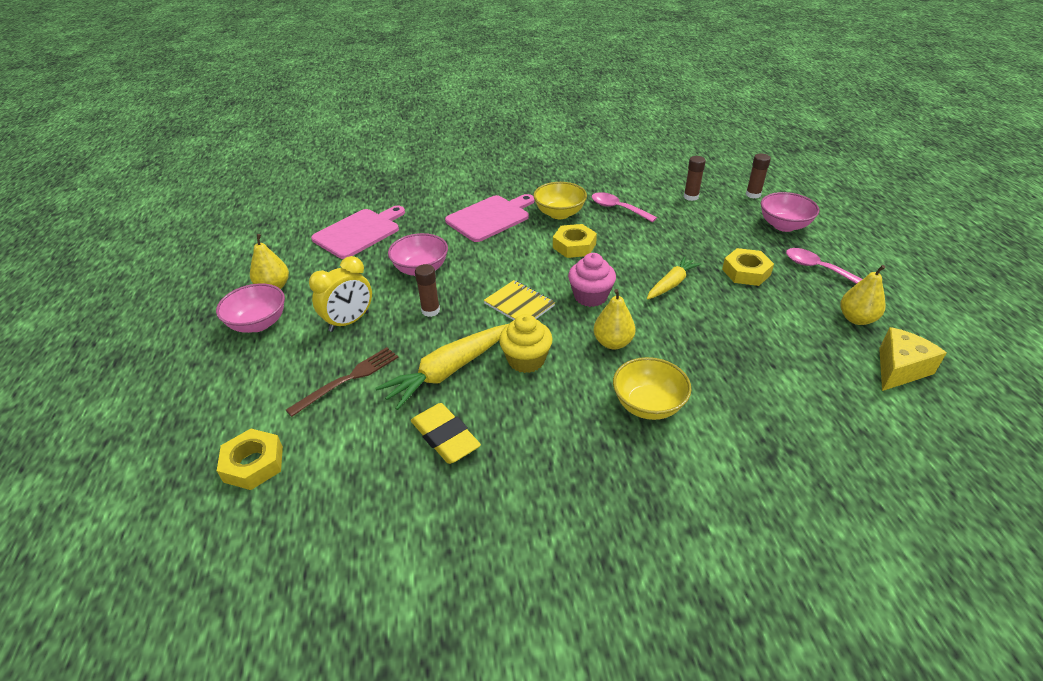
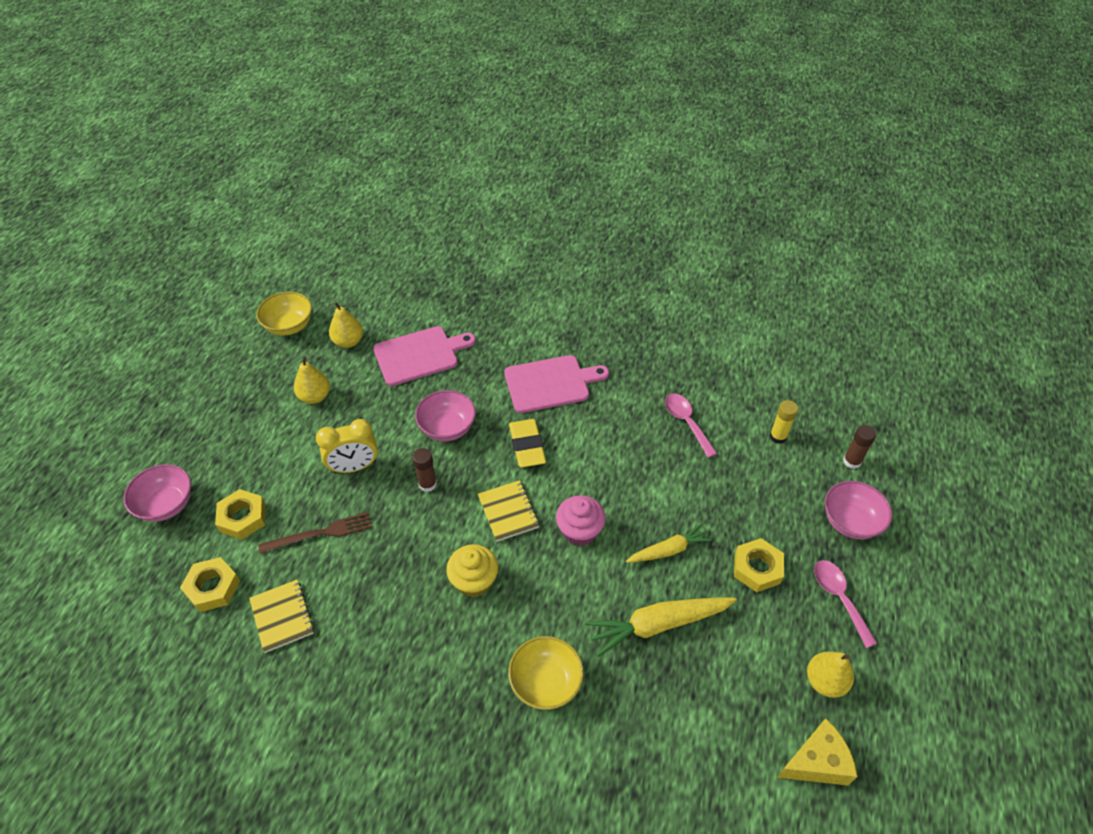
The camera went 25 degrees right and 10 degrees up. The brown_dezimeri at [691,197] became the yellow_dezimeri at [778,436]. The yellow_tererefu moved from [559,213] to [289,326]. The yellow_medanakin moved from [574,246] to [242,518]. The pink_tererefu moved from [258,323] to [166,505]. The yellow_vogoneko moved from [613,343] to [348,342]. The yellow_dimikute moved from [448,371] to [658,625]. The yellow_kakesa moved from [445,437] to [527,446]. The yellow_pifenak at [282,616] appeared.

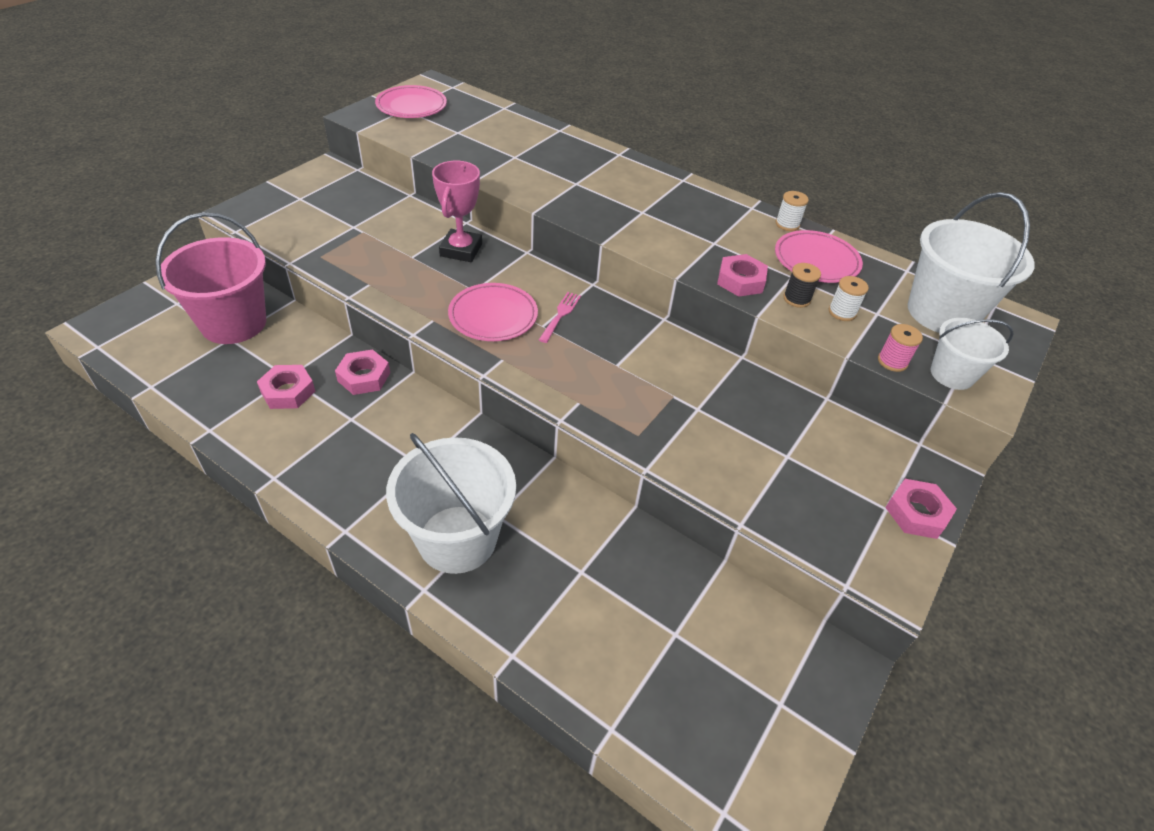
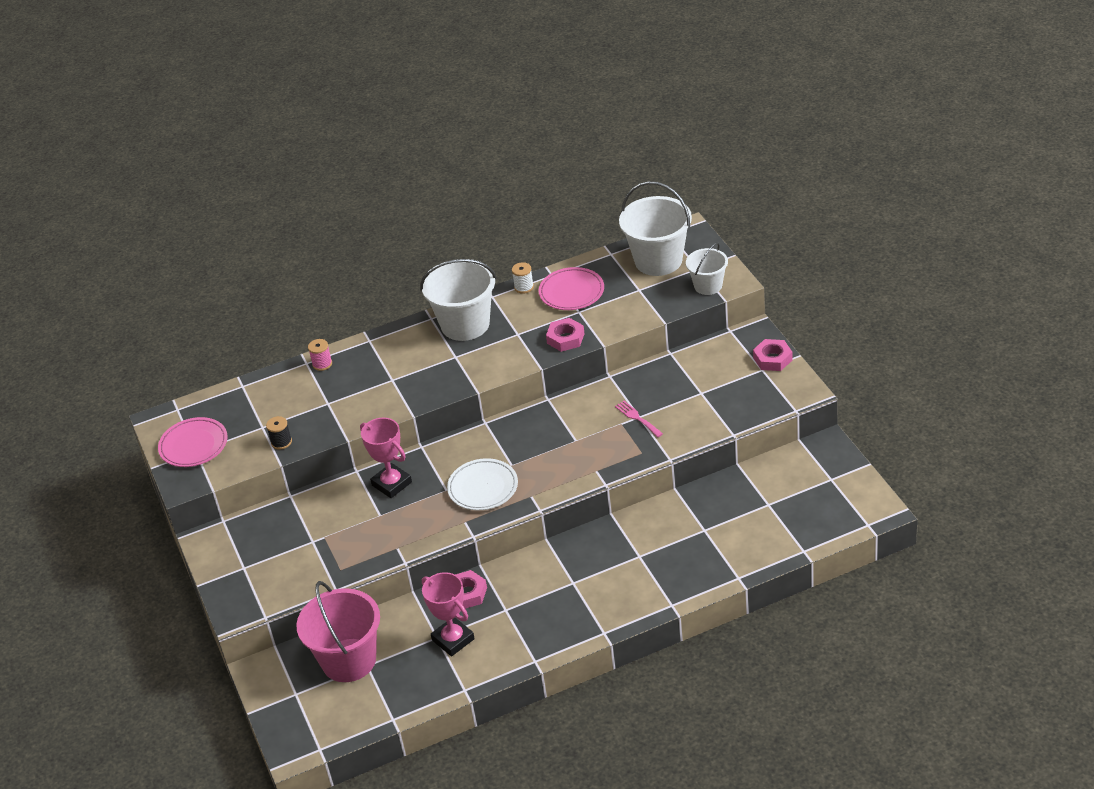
The camera went 50 degrees left and 5 degrees down. The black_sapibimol moved from [796,299] to [281,442]. The white_sapibimol at [842,312] disappeared. The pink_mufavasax at [493,316] became the white_mufavasax at [483,487]. The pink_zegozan moved from [560,315] to [637,418]. The pink_sapibimol moved from [892,361] to [322,364]. The pink_medanakin at [288,391] was replaced by the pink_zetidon at [453,639]. The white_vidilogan moved from [457,539] to [465,324].

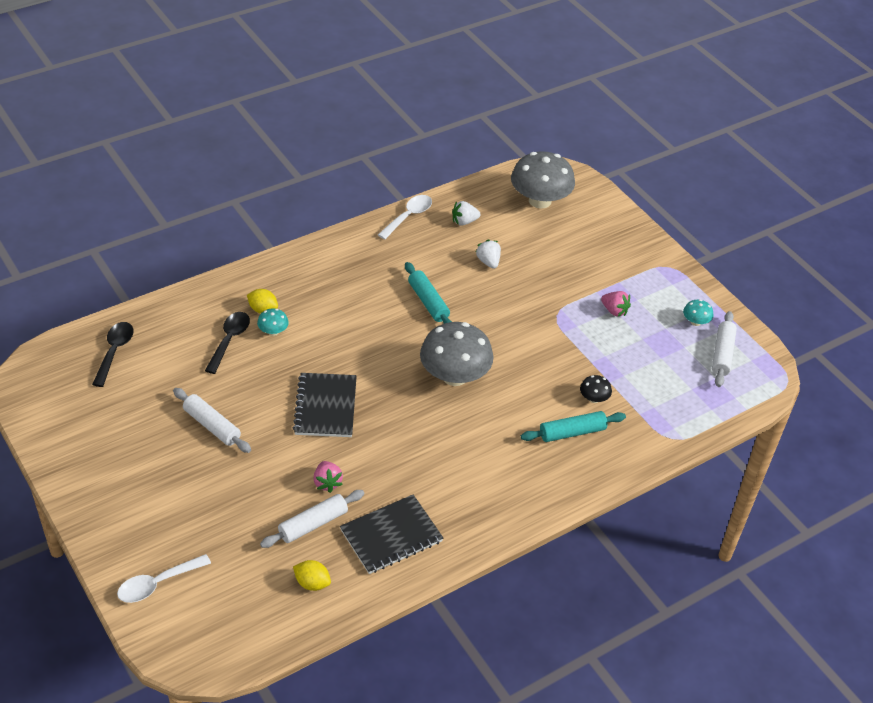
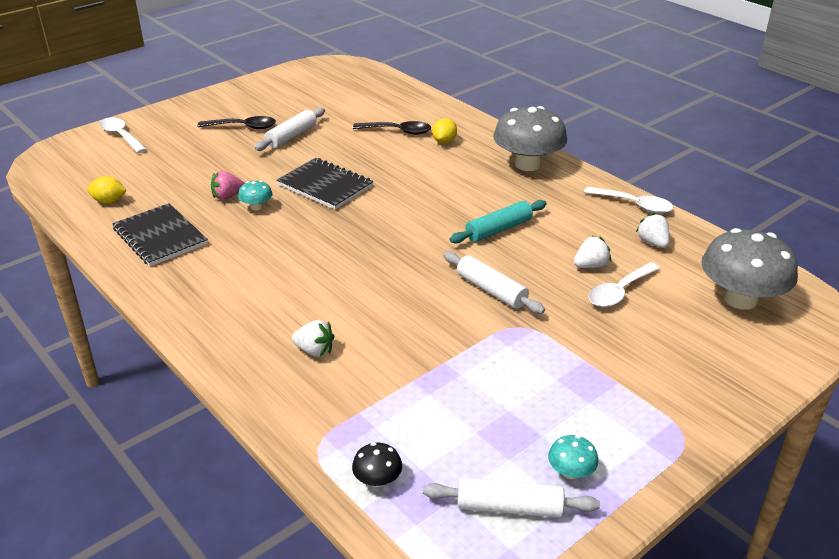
The camera went 85 degrees right and 10 degrees down. The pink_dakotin at [614,311] disappeared. The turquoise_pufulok moved from [273,331] to [256,207]. The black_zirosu moved from [114,351] to [243,127]. The grey_pufulok moved from [454,376] to [527,164]. The black_pifenak at [326,407] turned 45 degrees clockwise. The black_pufulok moved from [594,398] to [377,480]. The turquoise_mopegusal at [572,432] was replaced by the white_dakotin at [314,350]. The white_mopegusal moved from [313,524] to [491,290]. The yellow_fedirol at [312,583] turned 75 degrees clockwise. The white_zirosu at [619,292] appeared.

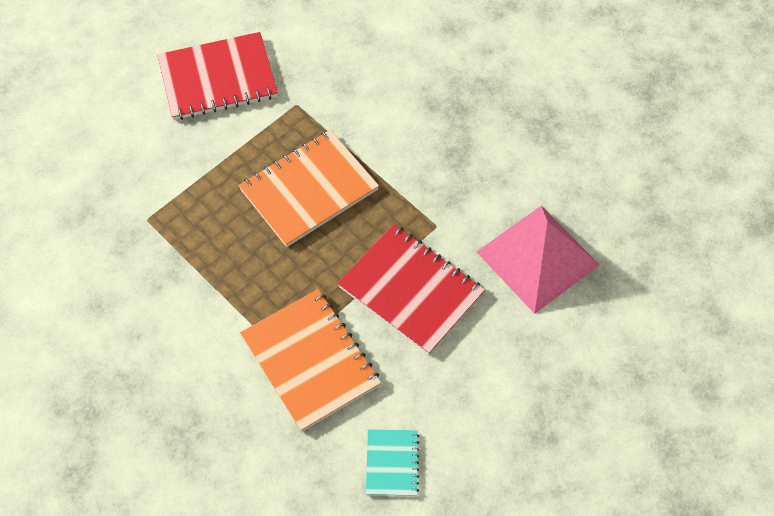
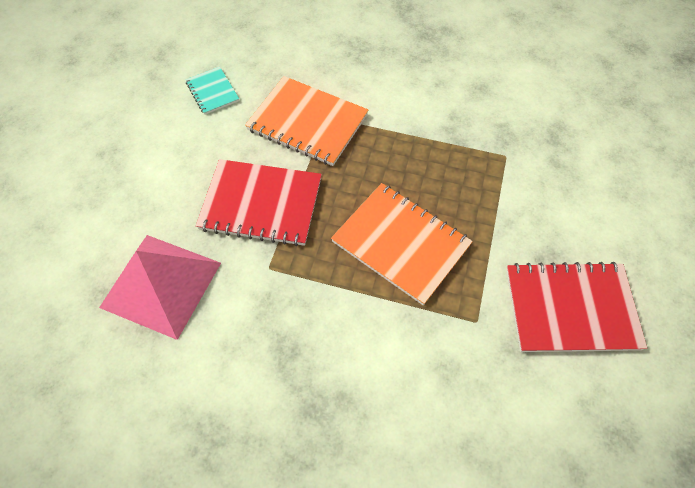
The camera went 150 degrees right and 0 degrees up. The red_pifenak at [218,78] turned 45 degrees clockwise. The orange_pifenak at [309,190] turned 75 degrees counterclockwise.

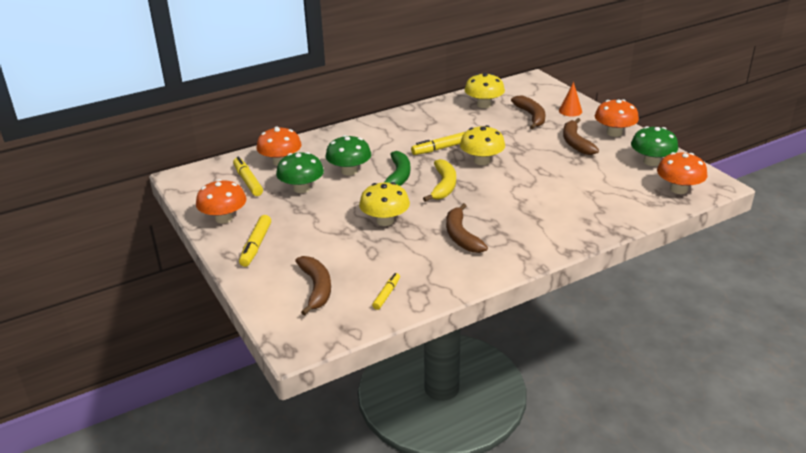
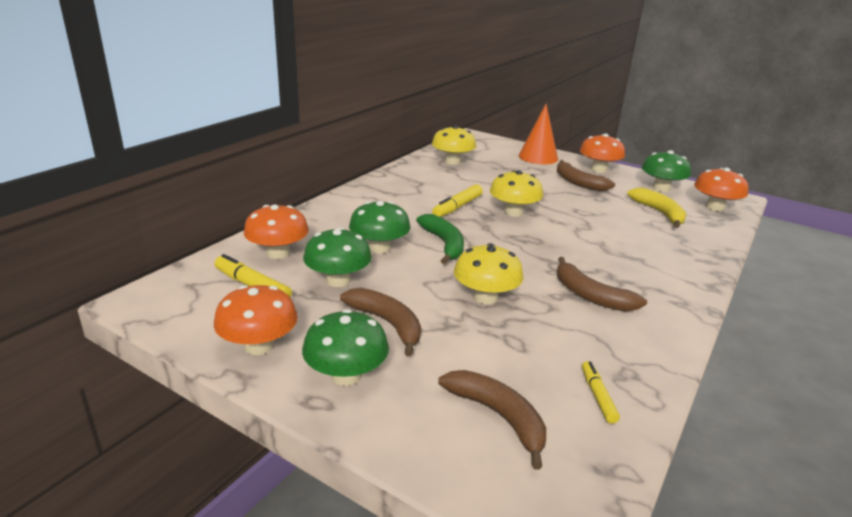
The camera went 30 degrees left and 5 degrees down. The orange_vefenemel at [570,111] changed to 1.64 times the size. The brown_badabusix moved from [531,116] to [387,323]. The yellow_badabusix moved from [443,186] to [659,213]. The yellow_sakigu at [256,245] was replaced by the green_pufulok at [346,375].

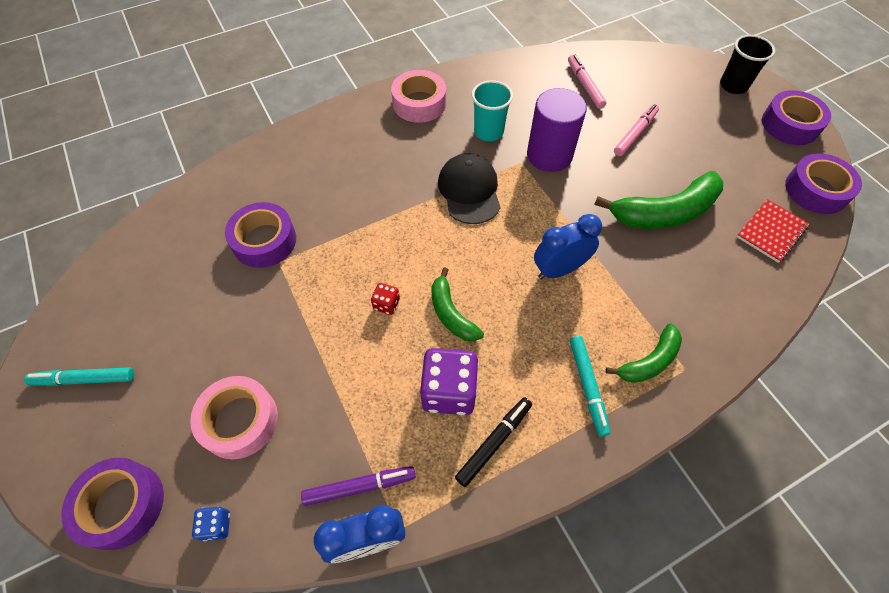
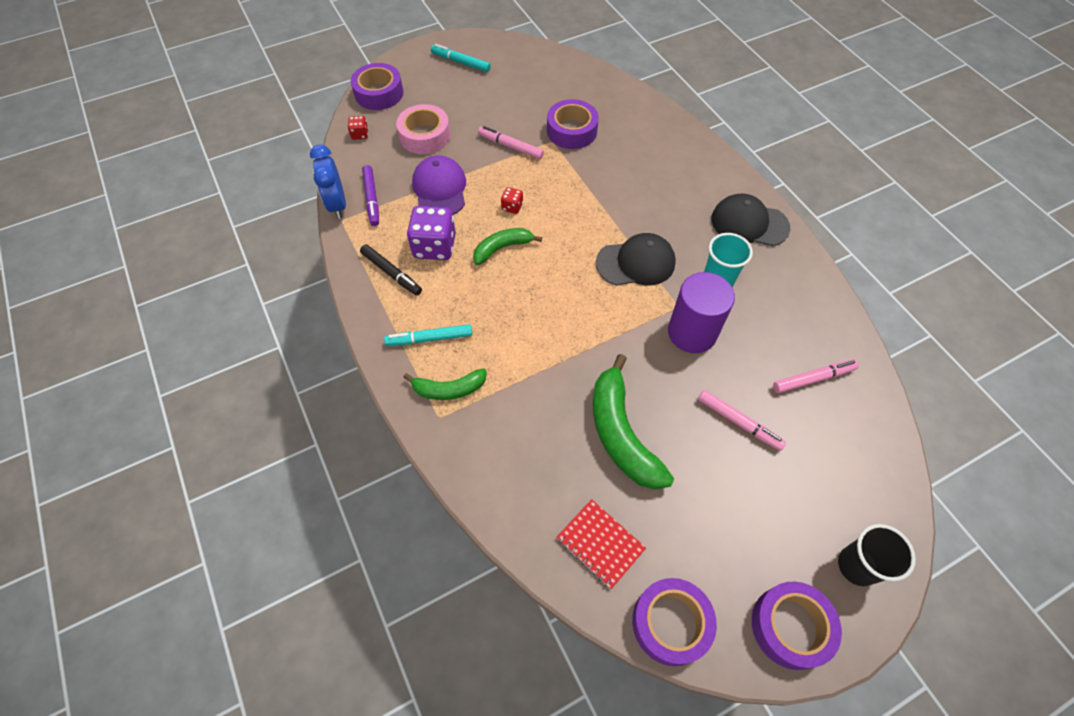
The camera went 90 degrees right and 0 degrees up. The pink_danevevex at [419,103] was replaced by the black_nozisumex at [749,223]. The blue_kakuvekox at [559,269] disappeared. The green_badabusix at [649,361] turned 60 degrees counterclockwise. The turquoise_sakigu at [84,379] turned 60 degrees counterclockwise. The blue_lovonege at [216,525] became the red_lovonege at [360,134]. The pink_sakigu at [510,146] appeared. The purple_nozisumex at [440,189] appeared.

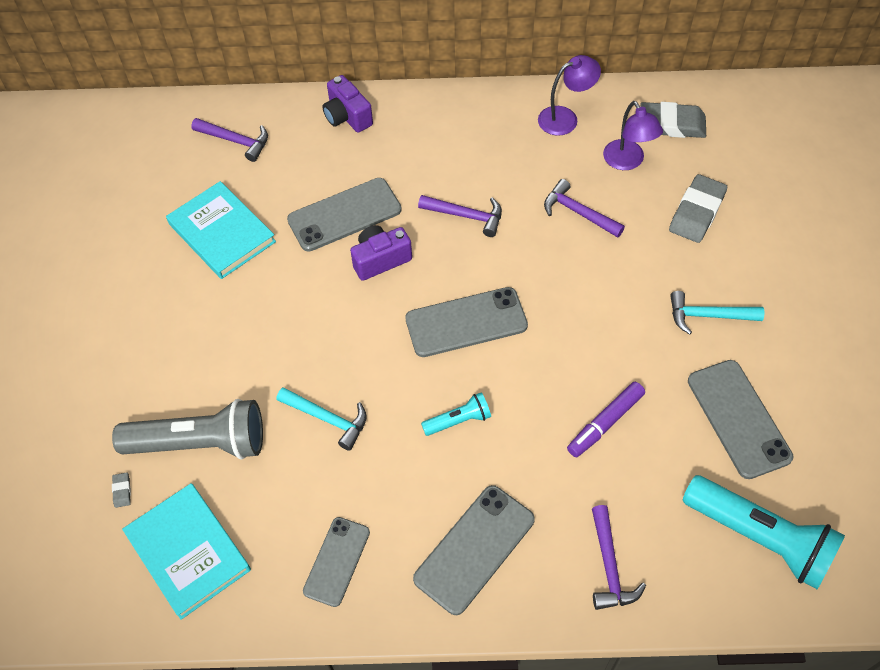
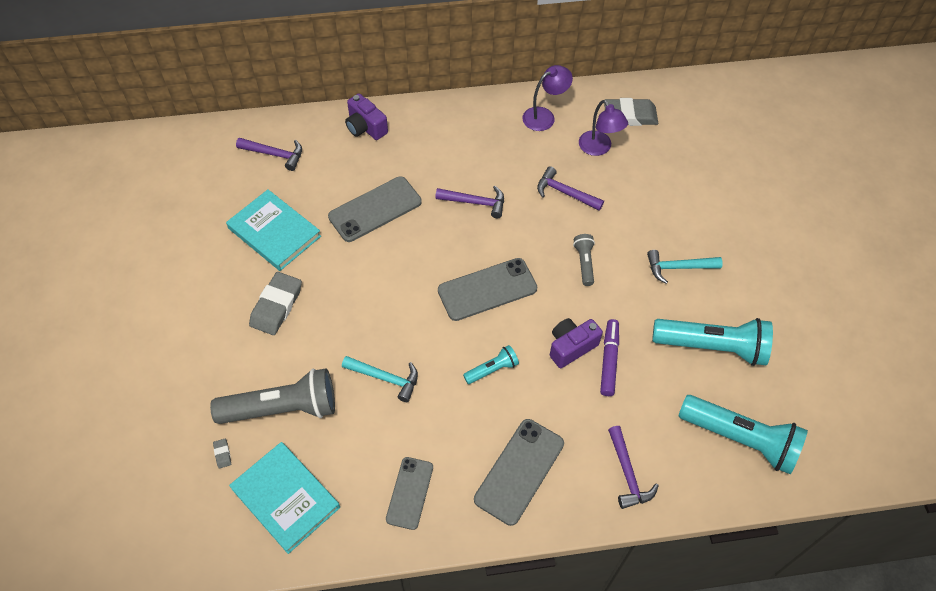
The camera went 10 degrees left and 0 degrees up. The grey_kakesa moved from [697,212] to [276,306]. The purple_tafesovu moved from [380,260] to [571,347]. The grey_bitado at [738,418] was replaced by the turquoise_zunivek at [712,347]. The purple_sakigu at [605,423] turned 150 degrees clockwise. The grey_zunivek at [584,263] appeared.

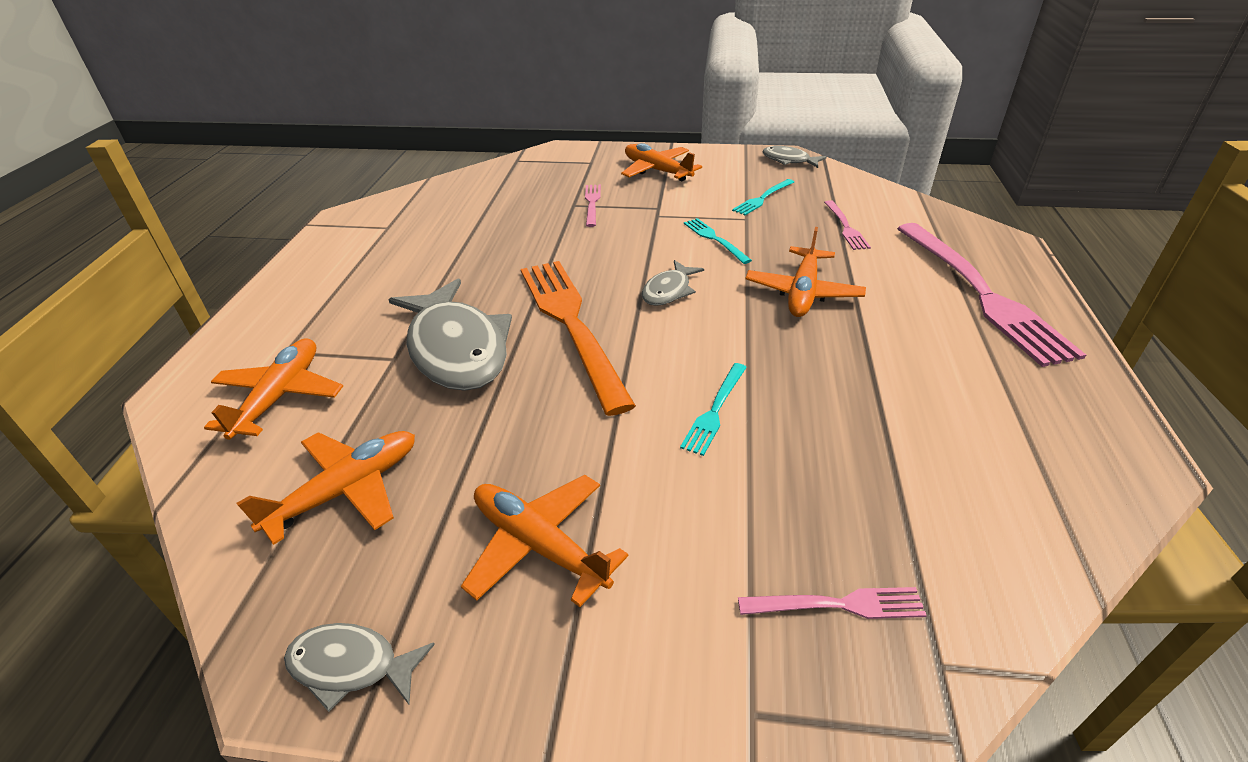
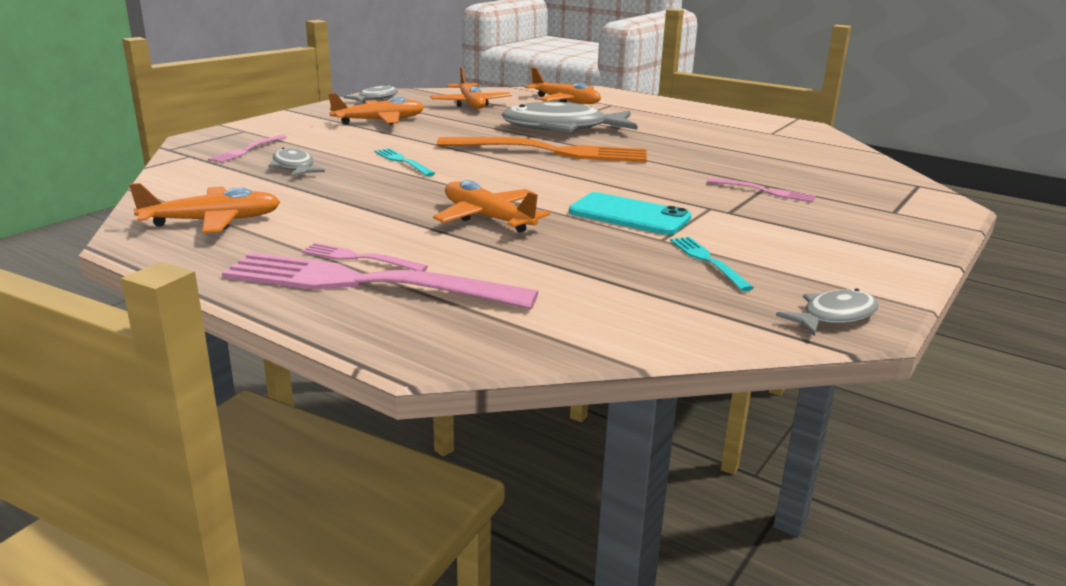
The camera went 115 degrees right and 15 degrees down. The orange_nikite moved from [657,171] to [213,221]. The pink_zegozan moved from [846,227] to [358,258]. The turquoise_zegozan at [714,239] was replaced by the turquoise_bitado at [629,215]. The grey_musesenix moved from [669,291] to [294,167].

